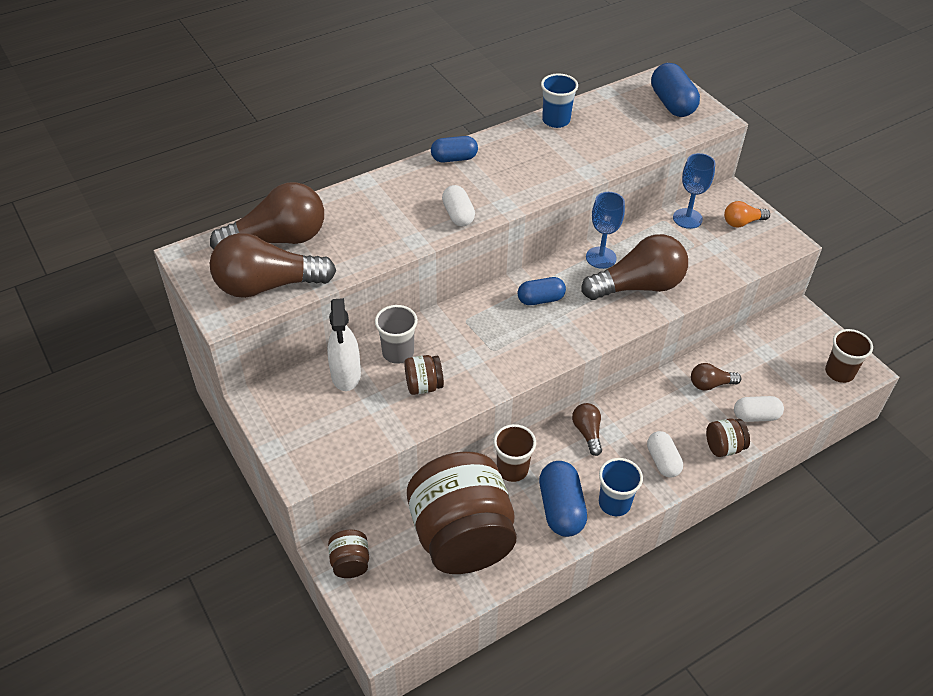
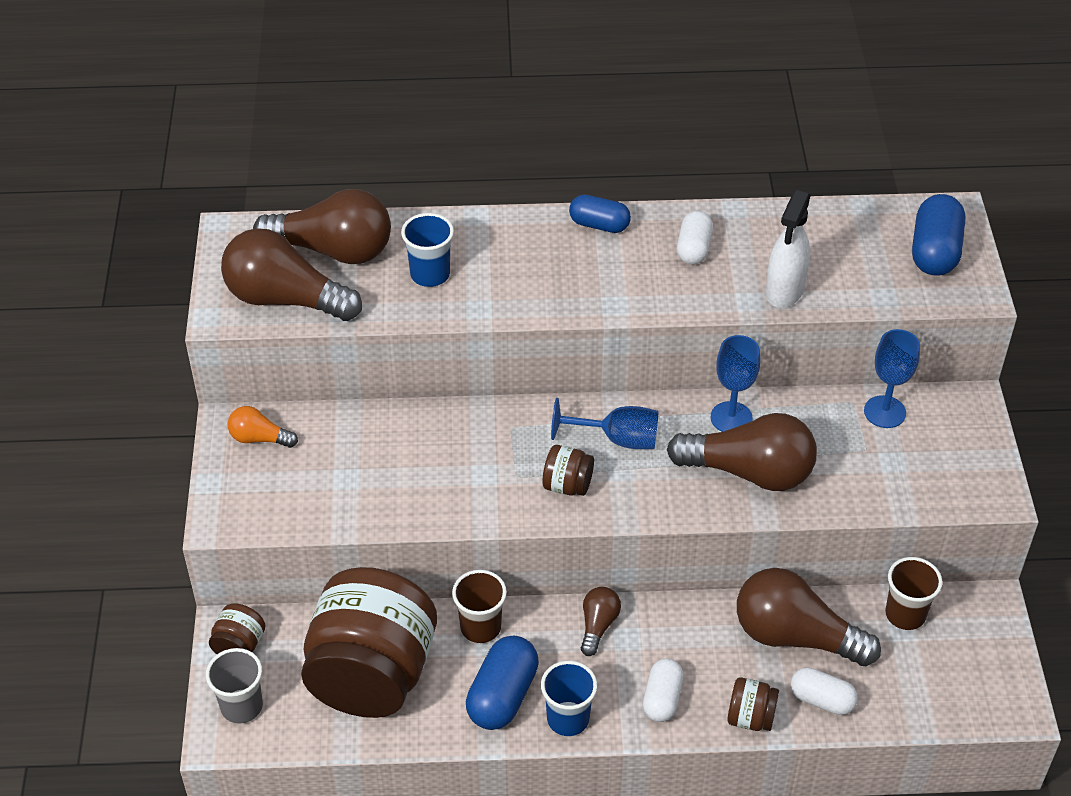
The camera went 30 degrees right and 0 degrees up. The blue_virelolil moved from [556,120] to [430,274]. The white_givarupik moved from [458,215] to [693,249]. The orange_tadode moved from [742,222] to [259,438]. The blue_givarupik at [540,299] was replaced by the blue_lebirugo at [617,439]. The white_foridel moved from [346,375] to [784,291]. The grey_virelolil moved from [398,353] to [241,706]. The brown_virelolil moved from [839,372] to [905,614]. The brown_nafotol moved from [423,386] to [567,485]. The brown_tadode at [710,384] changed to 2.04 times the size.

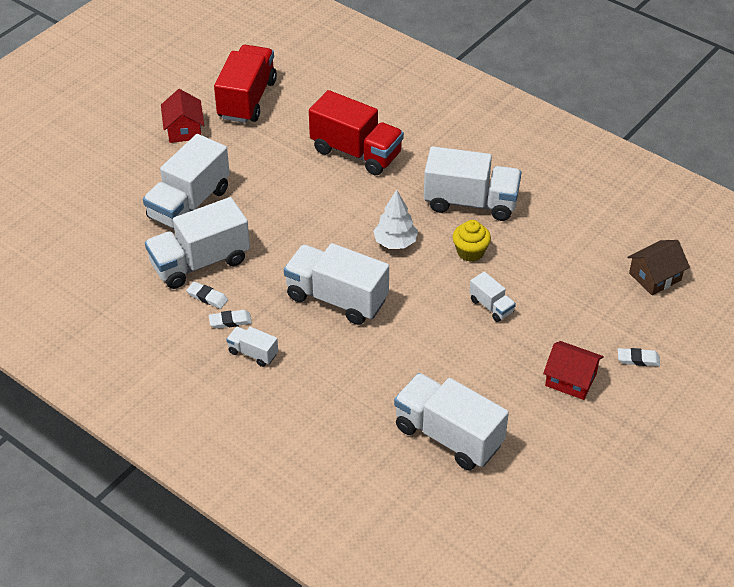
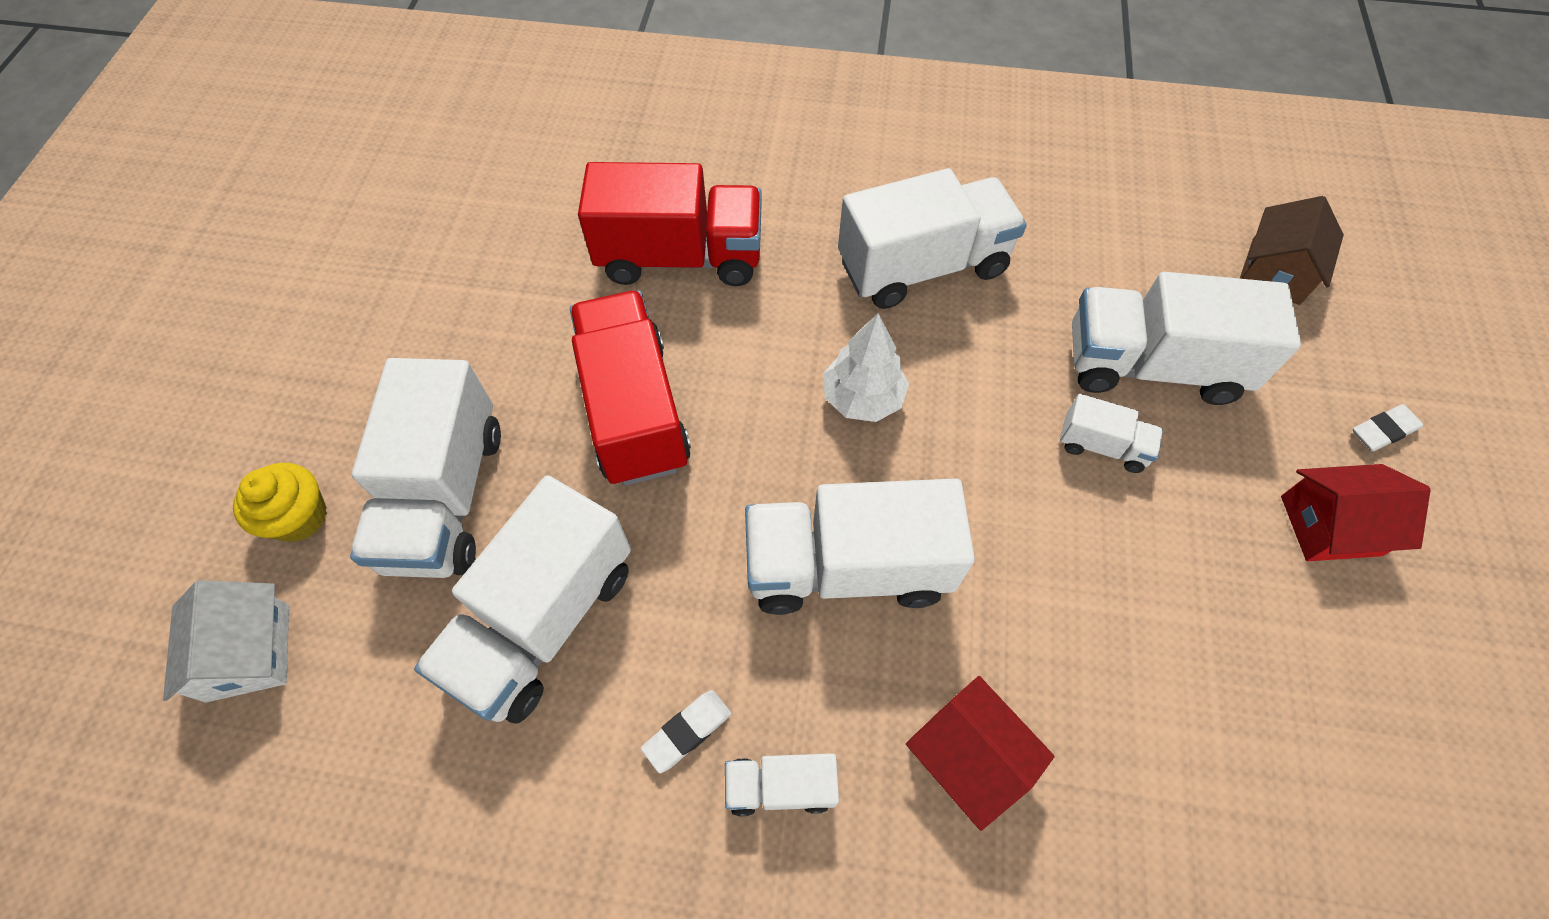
The camera went 30 degrees left and 15 degrees up. The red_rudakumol moved from [247,99] to [634,410]. The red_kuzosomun moved from [184,129] to [968,757]. The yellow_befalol moved from [470,252] to [299,517]. The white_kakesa at [207,297] disappeared. The white_rudakumol moved from [448,436] to [1151,366]. The white_kuzosomun at [248,652] appeared.

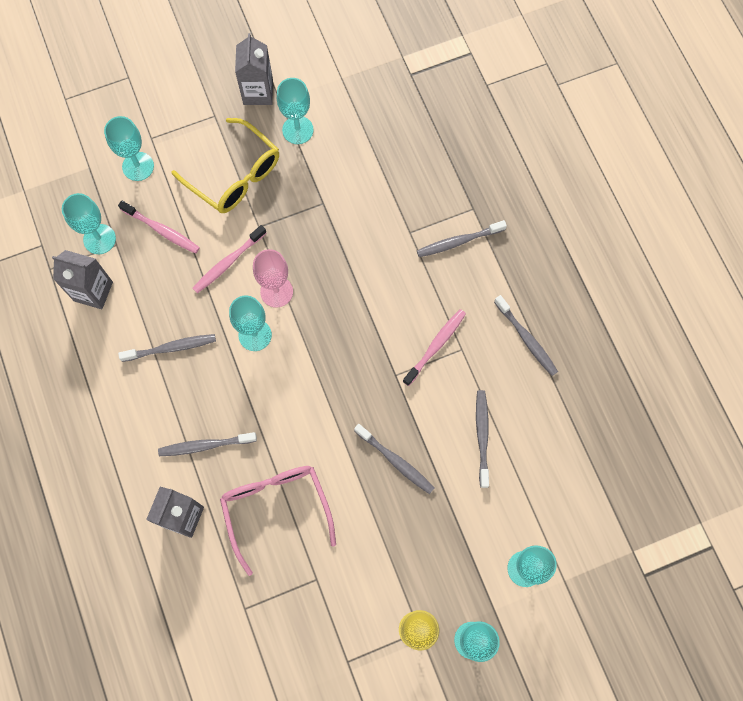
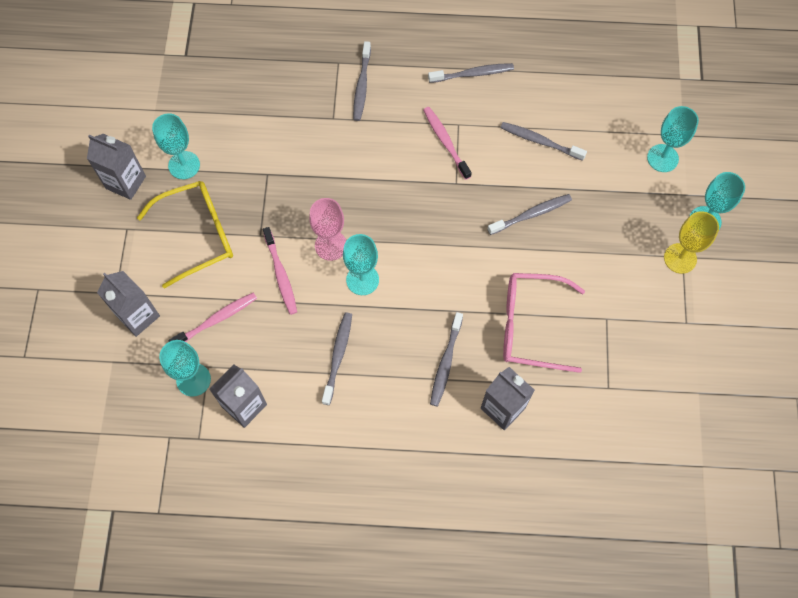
The camera went 65 degrees left and 5 degrees down. The turquoise_lebirugo at [138,166] was replaced by the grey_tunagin at [138,316].

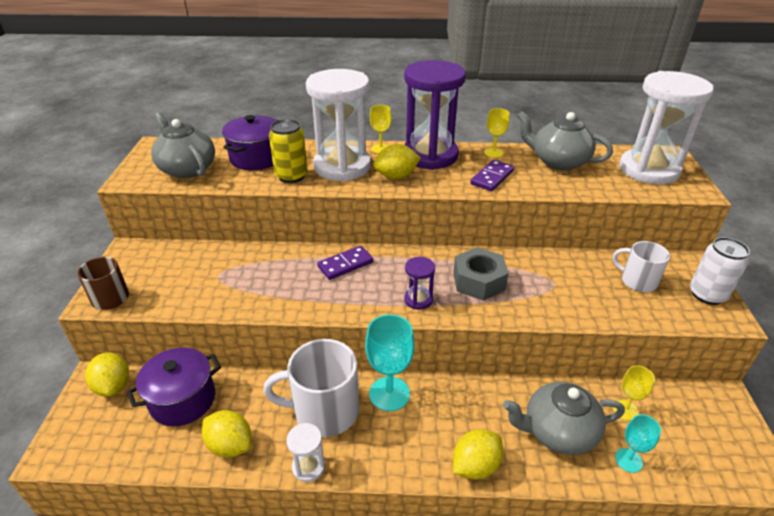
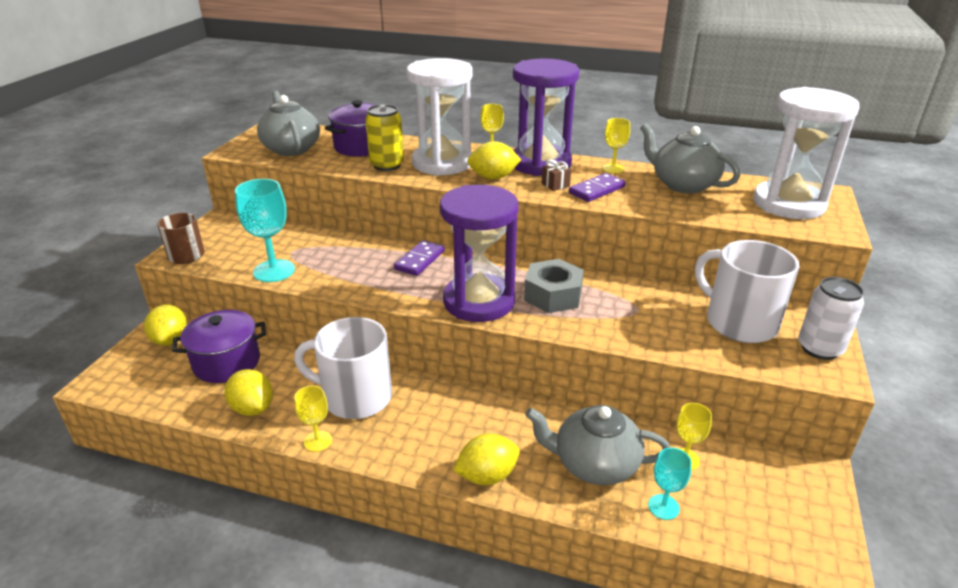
The camera went 15 degrees right and 5 degrees down. The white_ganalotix at [637,281] changed to 1.69 times the size. The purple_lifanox at [345,264] turned 45 degrees counterclockwise. The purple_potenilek at [418,300] changed to 2.29 times the size. The turquoise_lebirugo moved from [389,394] to [274,271]. The white_potenilek at [308,467] was replaced by the yellow_lebirugo at [318,441]. The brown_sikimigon at [555,185] appeared.

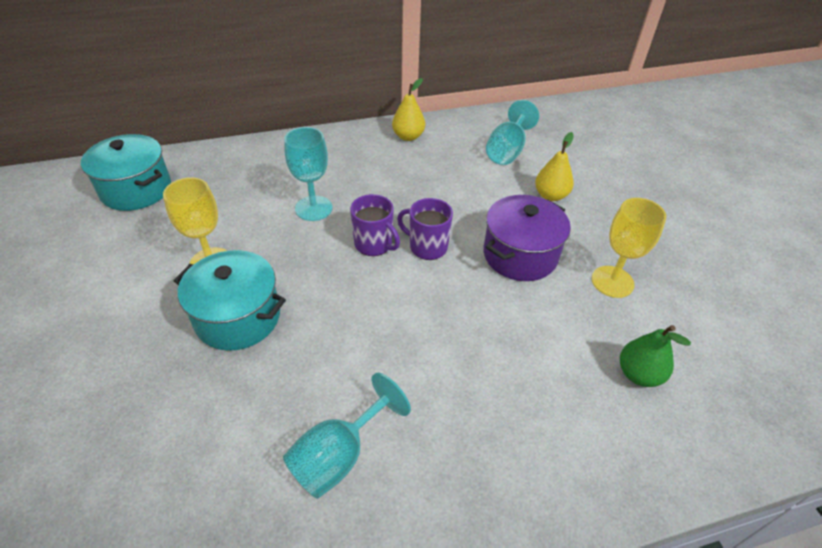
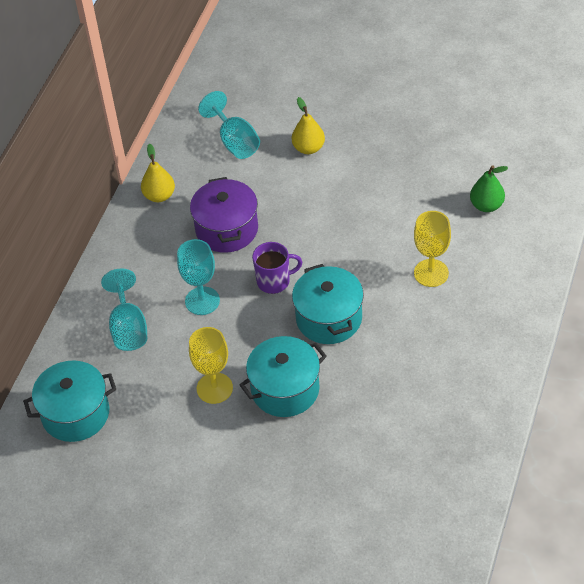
The camera went 50 degrees left and 5 degrees up. The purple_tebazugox moved from [520,255] to [227,229]. The purple_ganalotix at [427,247] disappeared. The yellow_lebirugo moved from [612,282] to [431,273]. The turquoise_lebirugo moved from [339,455] to [128,328]. The turquoise_tebazugox at [329,318] appeared.

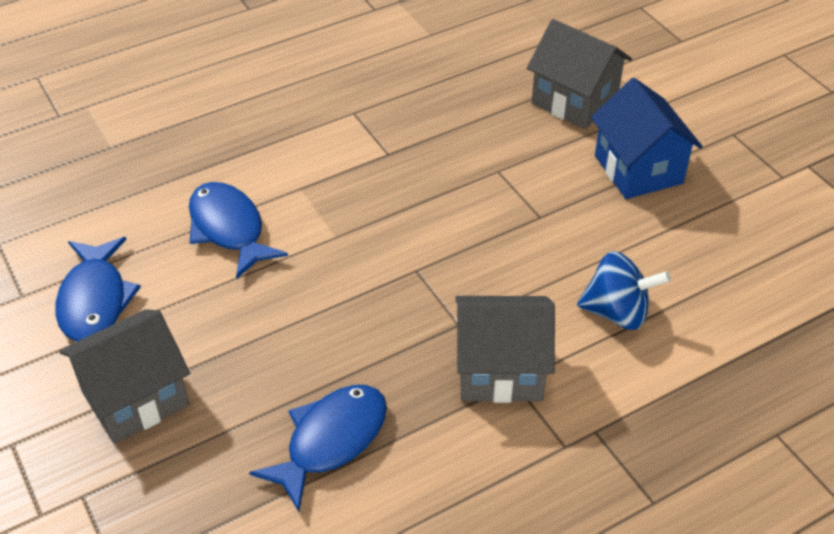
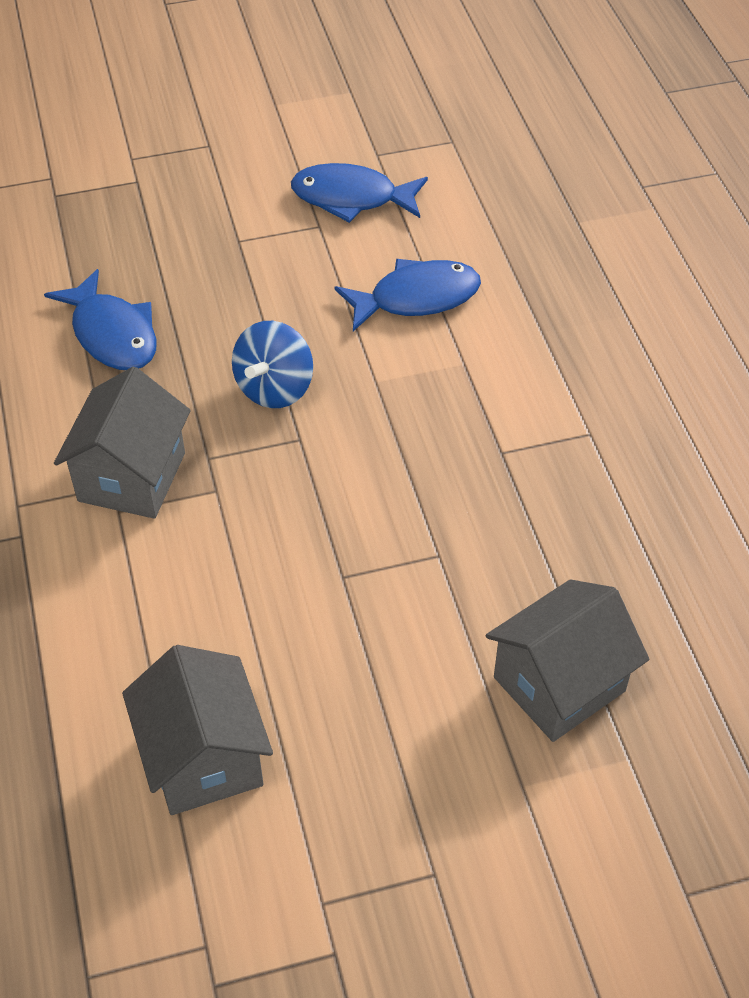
The camera went 105 degrees right and 5 degrees up. The blue_kuzosomun at [638,169] disappeared. The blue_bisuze moved from [617,312] to [274,388]. The grey_kuzosomun moved from [135,398] to [203,757].

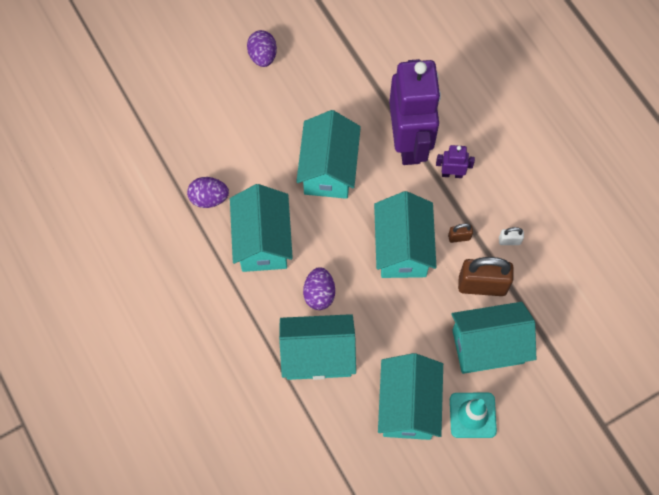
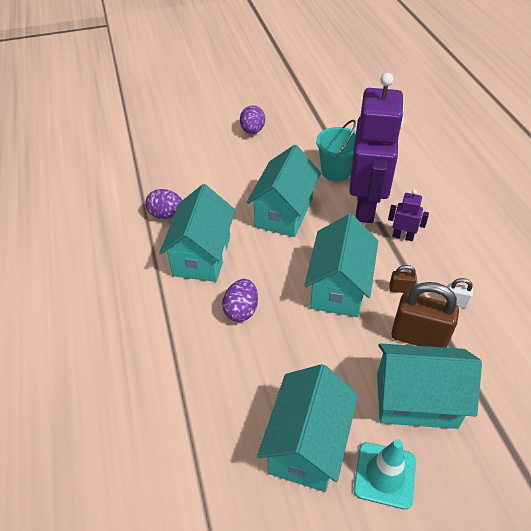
The camera went 15 degrees right and 20 degrees down. The turquoise_kuzosomun at [318,355] disappeared. The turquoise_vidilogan at [336,171] appeared.

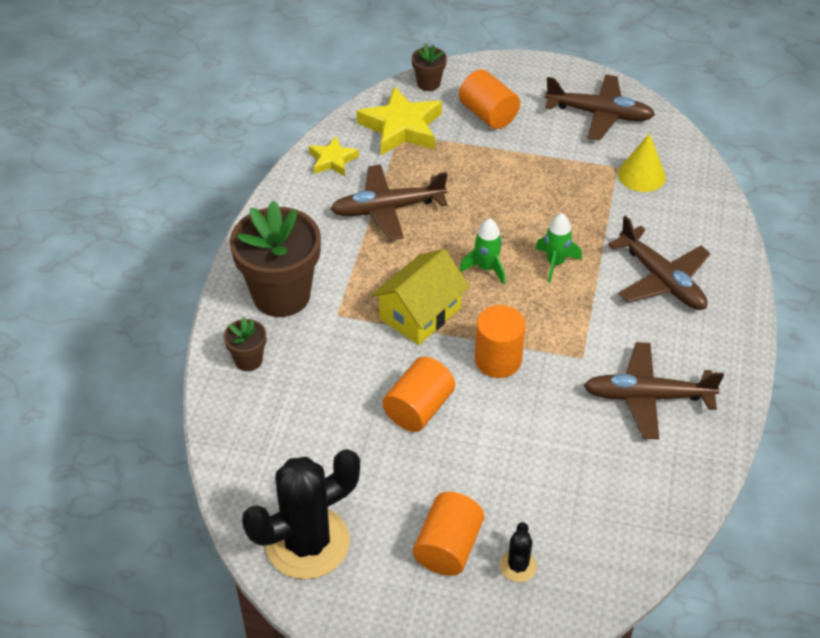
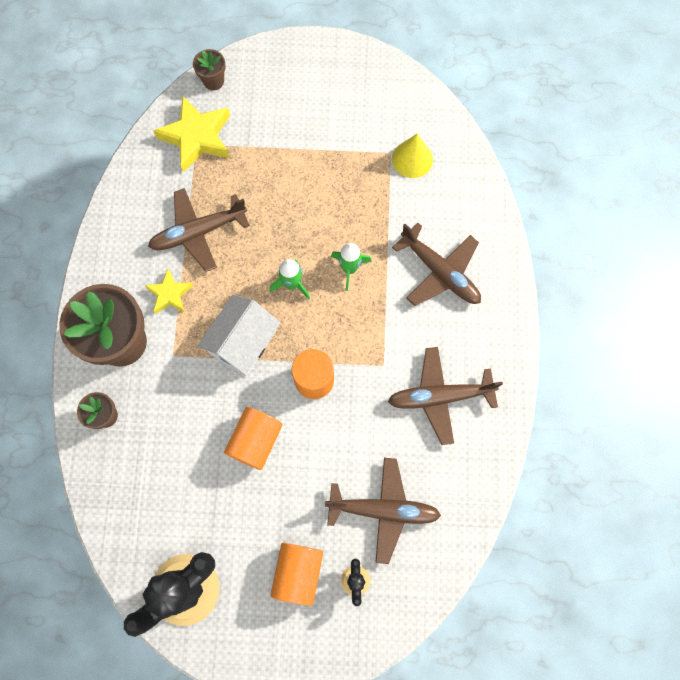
The camera went 10 degrees left and 25 degrees up. The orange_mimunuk at [488,114] disappeared. The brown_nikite moved from [599,114] to [383,510]. The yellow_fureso moved from [333,160] to [170,294]. The yellow_kuzosomun at [420,313] became the white_kuzosomun at [243,342].

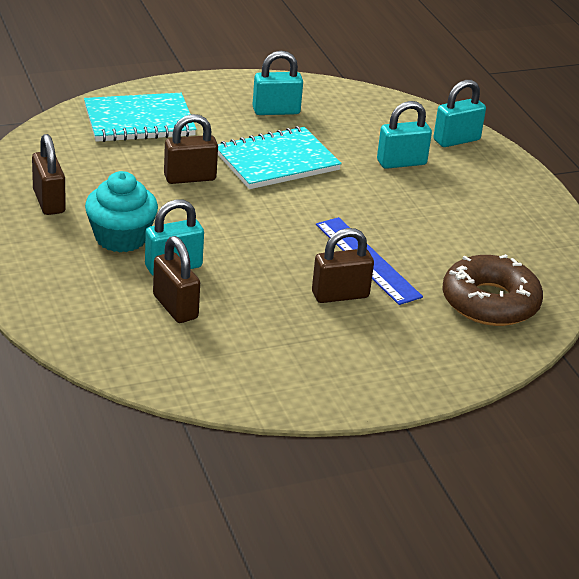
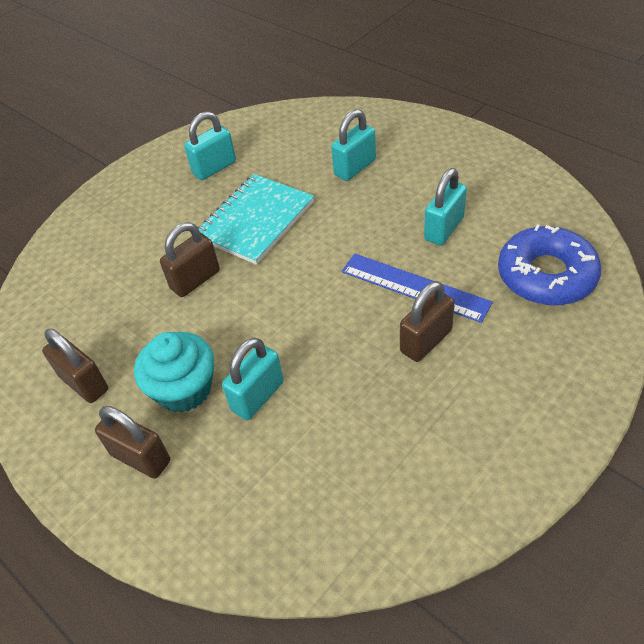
The camera went 20 degrees left and 15 degrees up. The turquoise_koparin moved from [456,140] to [444,229]. The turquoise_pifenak at [139,121] disappeared. The brown_koparin moved from [175,307] to [141,458]. The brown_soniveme at [490,302] became the blue_soniveme at [546,275].

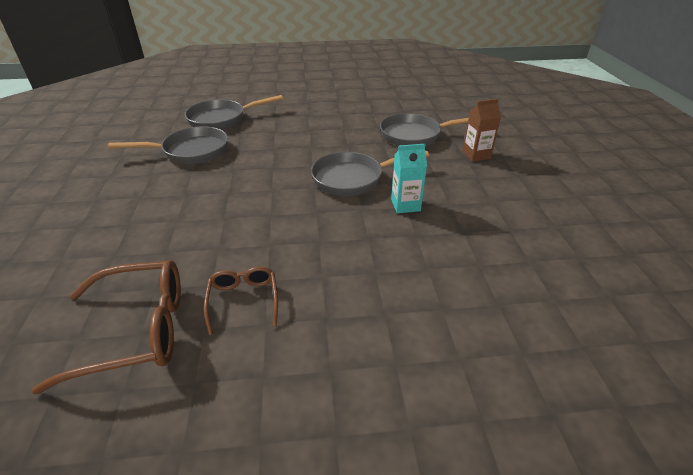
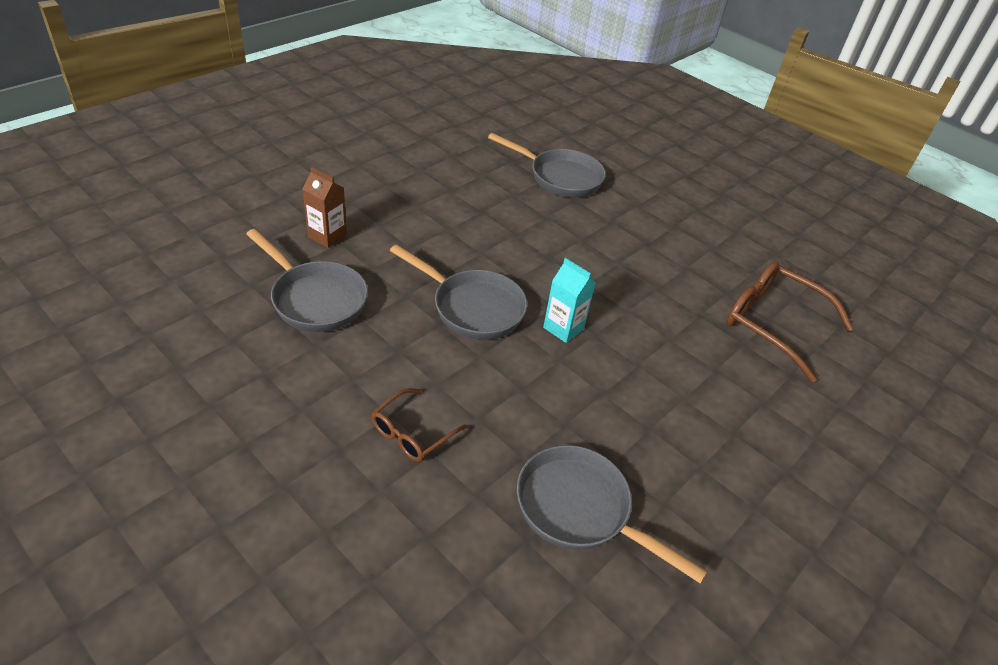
The camera went 135 degrees left and 5 degrees up. The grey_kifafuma moved from [221,119] to [560,177]. The turquoise_tunagin moved from [405,205] to [563,328]. The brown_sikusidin moved from [243,301] to [412,433].

